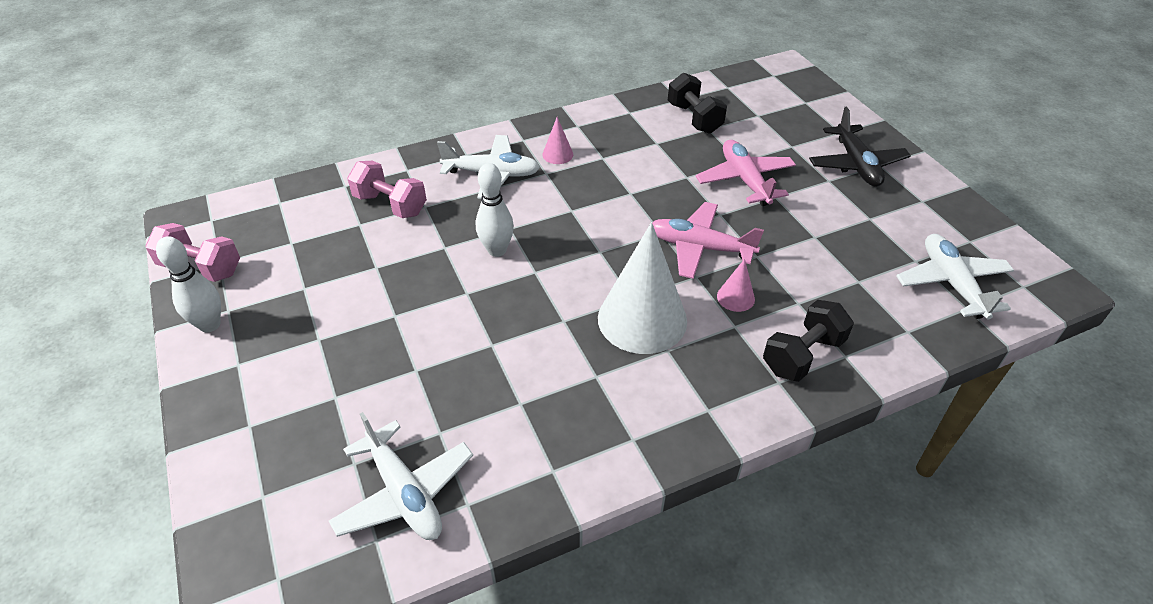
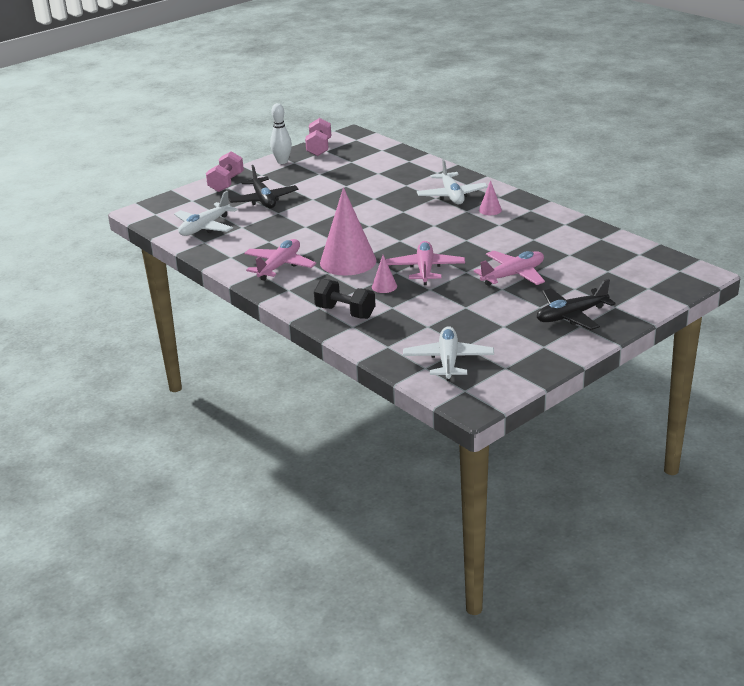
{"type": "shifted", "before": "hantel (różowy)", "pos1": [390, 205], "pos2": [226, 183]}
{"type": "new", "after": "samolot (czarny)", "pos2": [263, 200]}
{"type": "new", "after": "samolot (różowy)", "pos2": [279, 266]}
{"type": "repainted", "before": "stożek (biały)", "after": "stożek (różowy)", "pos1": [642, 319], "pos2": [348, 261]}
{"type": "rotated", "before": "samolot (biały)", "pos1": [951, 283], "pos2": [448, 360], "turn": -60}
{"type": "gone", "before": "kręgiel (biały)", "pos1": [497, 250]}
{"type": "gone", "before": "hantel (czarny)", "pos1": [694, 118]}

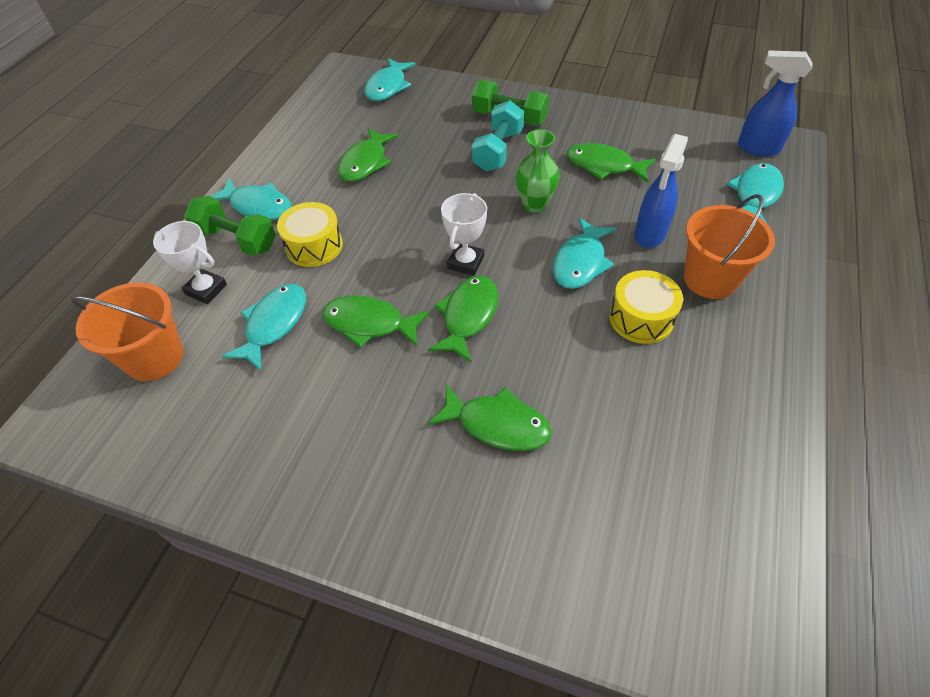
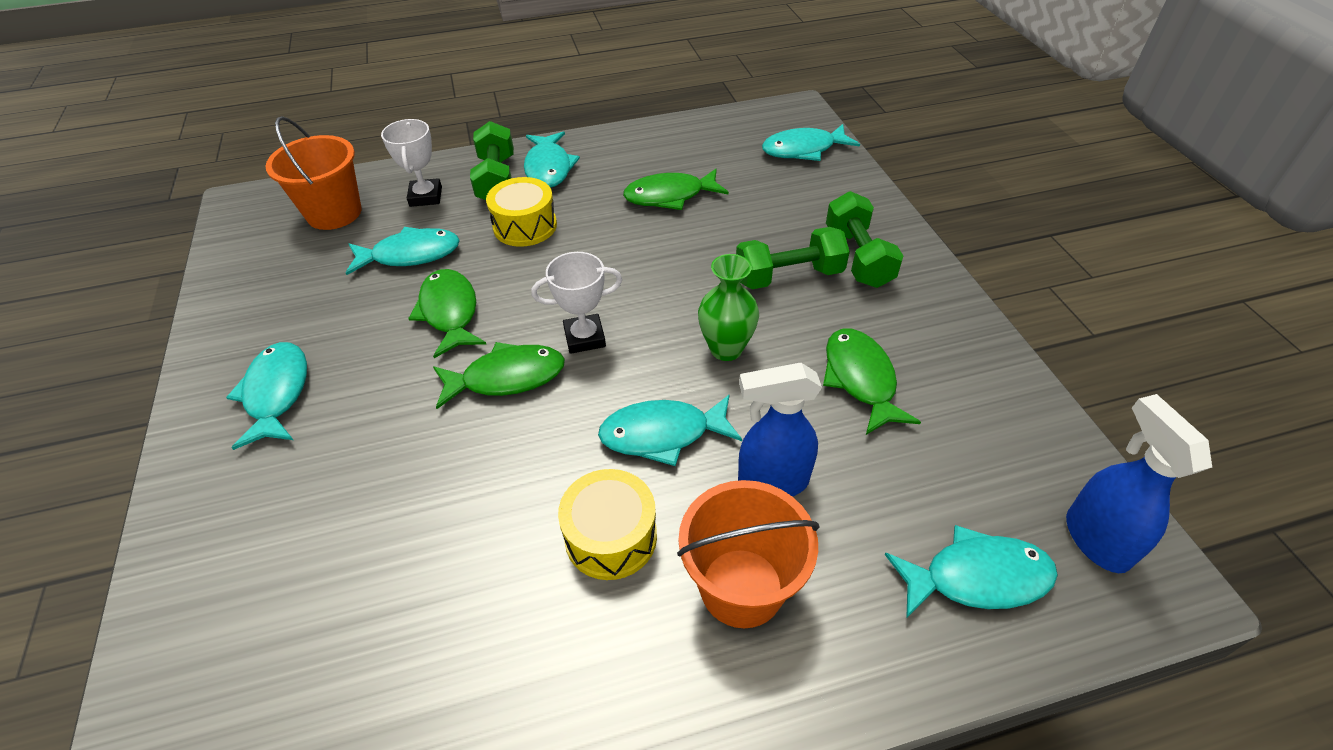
{"type": "new", "after": "ryba (turkusowy)", "pos2": [276, 393]}
{"type": "repainted", "before": "hantel (turkusowy)", "after": "hantel (zielony)", "pos1": [498, 151], "pos2": [789, 276]}
{"type": "gone", "before": "ryba (zielony)", "pos1": [497, 424]}

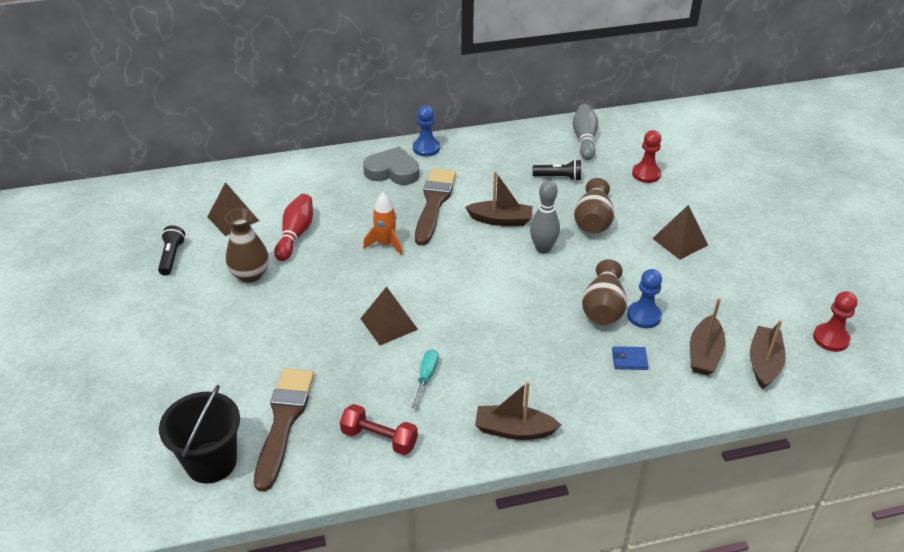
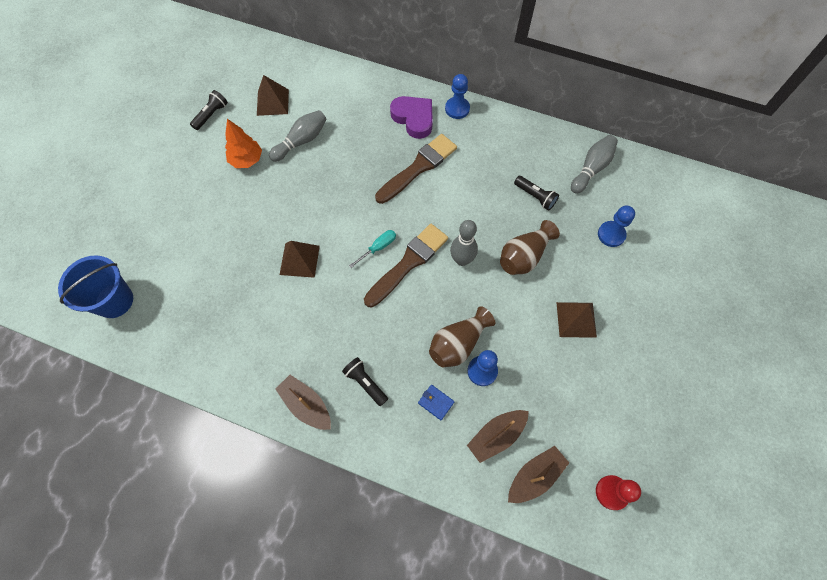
{"type": "repainted", "before": "wiadro (czarny)", "after": "wiadro (niebieski)", "pos1": [211, 462], "pos2": [114, 300]}
{"type": "swapped", "before": "wazon (brązowy)", "after": "drzewko (pomarańczowy)", "pos1": [250, 274], "pos2": [246, 160]}
{"type": "repainted", "before": "kręgiel (czerwony)", "after": "kręgiel (szary)", "pos1": [295, 234], "pos2": [301, 141]}
{"type": "new", "after": "latarka (czarny)", "pos2": [365, 383]}
{"type": "shifted", "before": "śrubokręt (turkusowy)", "pos1": [426, 377], "pos2": [378, 248]}
{"type": "shifted", "before": "pędzel (brązowy)", "pos1": [283, 422], "pos2": [408, 263]}
{"type": "repainted", "before": "serce (szary)", "after": "serce (fioletowy)", "pos1": [392, 171], "pos2": [414, 118]}
{"type": "repainted", "before": "pionek (czerwony)", "after": "pionek (niebieski)", "pos1": [646, 174], "pos2": [611, 234]}
{"type": "gone", "before": "hantel (czerwony)", "pos1": [379, 438]}
{"type": "gone", "before": "rakieta (pomarańczowy)", "pos1": [386, 244]}
{"type": "gone", "before": "łódka (brązowy)", "pos1": [501, 220]}

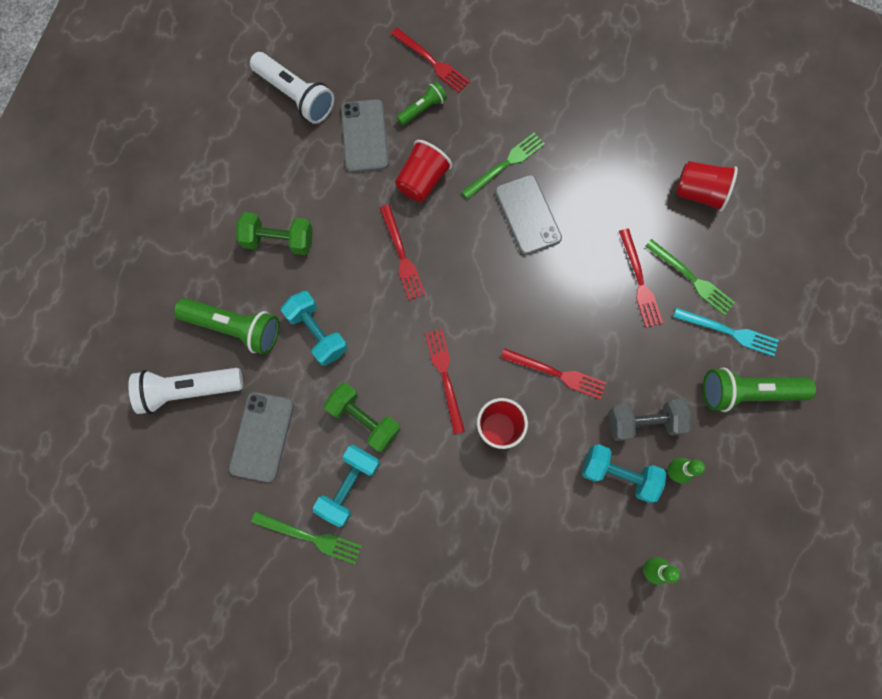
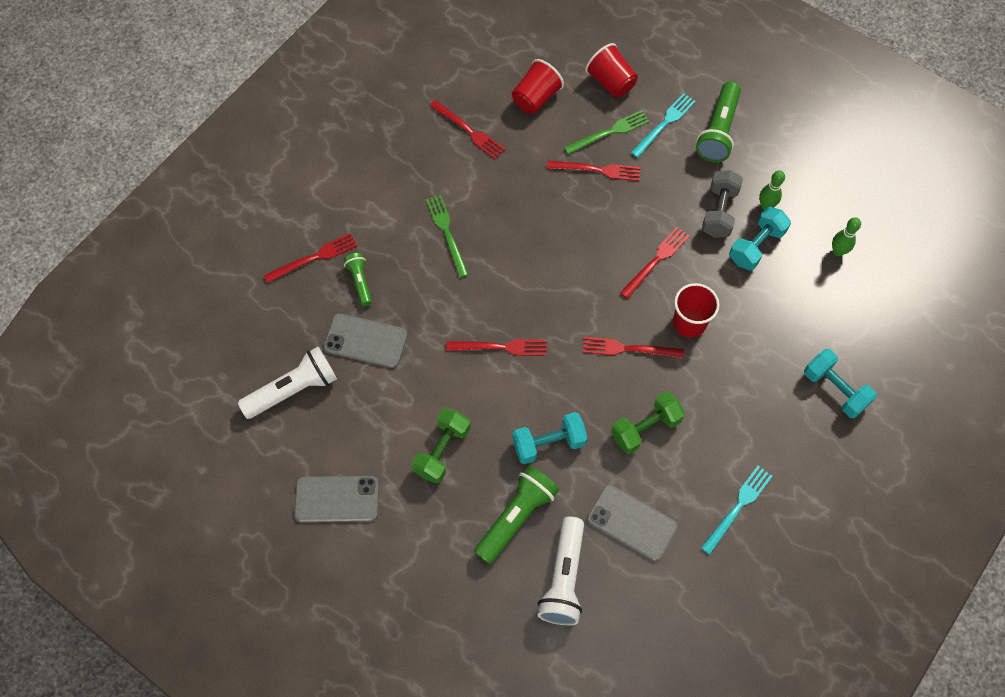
{"type": "shifted", "before": "telefon (szary)", "pos1": [527, 215], "pos2": [337, 499]}
{"type": "new", "after": "widelec (czerwony)", "pos2": [469, 131]}
{"type": "shifted", "before": "szklanka (czerwony)", "pos1": [422, 181], "pos2": [611, 82]}
{"type": "repainted", "before": "widelec (zielony)", "after": "widelec (turkusowy)", "pos1": [310, 537], "pos2": [738, 507]}
{"type": "shifted", "before": "hantel (turkusowy)", "pos1": [349, 486], "pos2": [834, 389]}

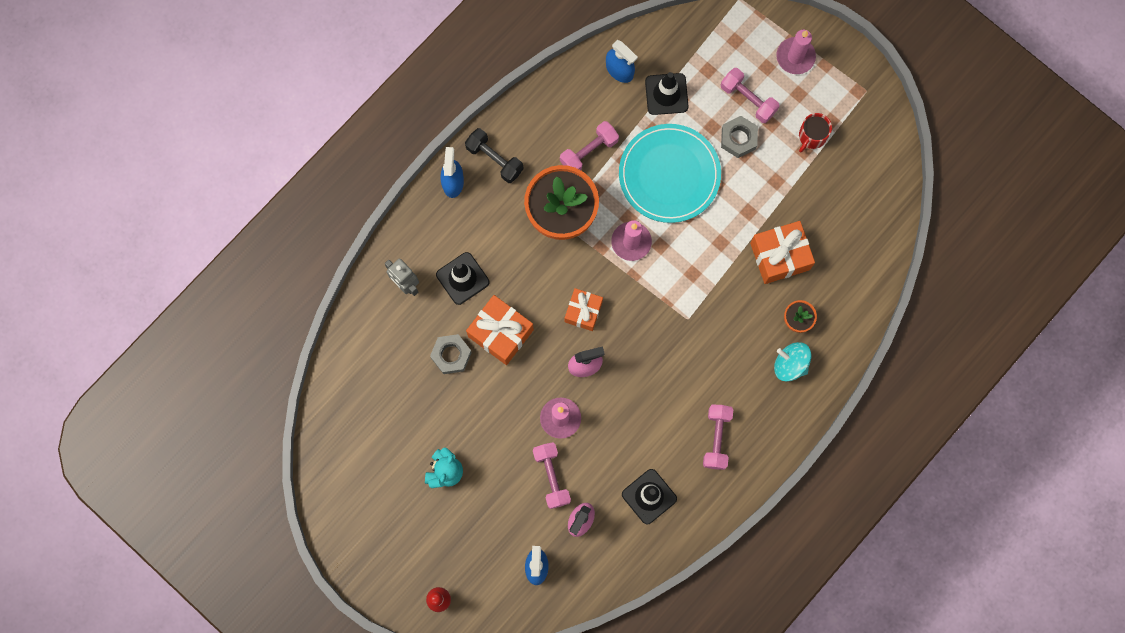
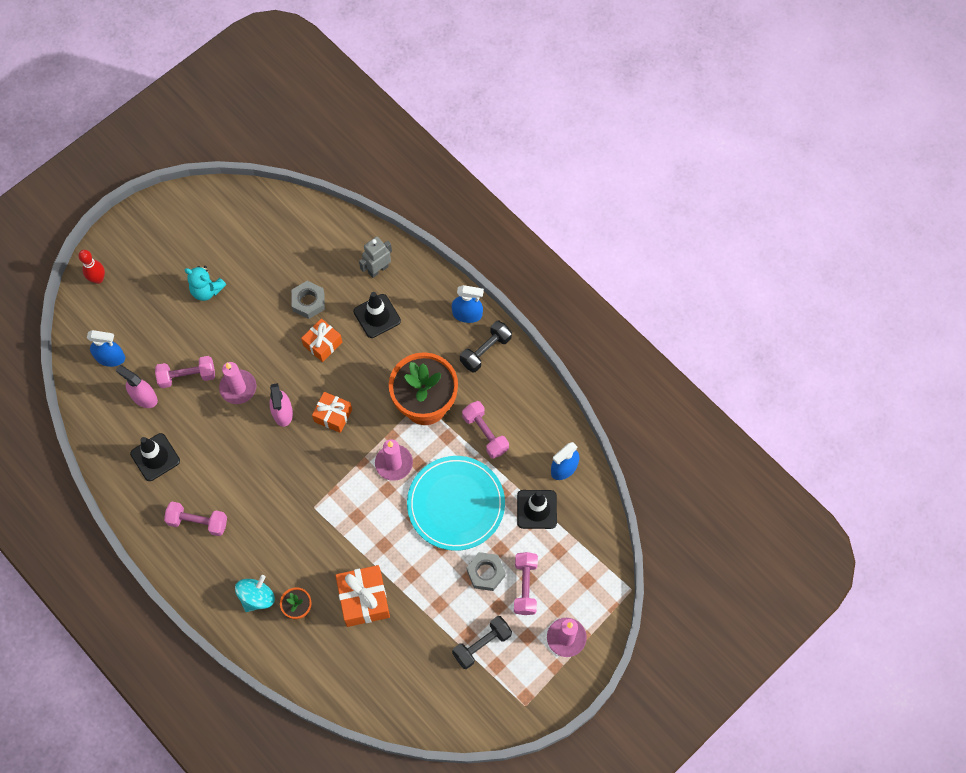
{"type": "scaled", "before": "prezent (pomarańczowy)", "pos1": [500, 333], "pos2": [322, 344], "scale": 0.66}
{"type": "swapped", "before": "kubek (czerwony)", "after": "hantel (czarny)", "pos1": [812, 136], "pos2": [482, 644]}
{"type": "rotated", "before": "hantel (różowy)", "pos1": [748, 99], "pos2": [525, 586], "turn": -45}

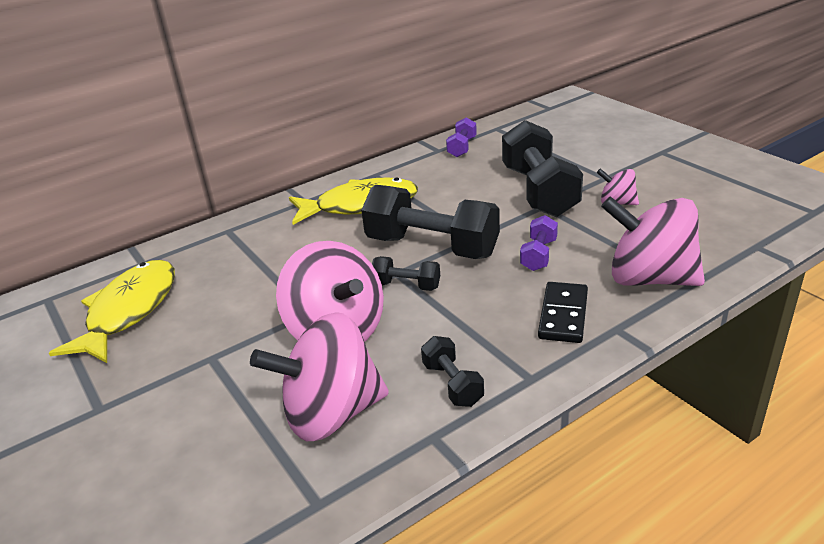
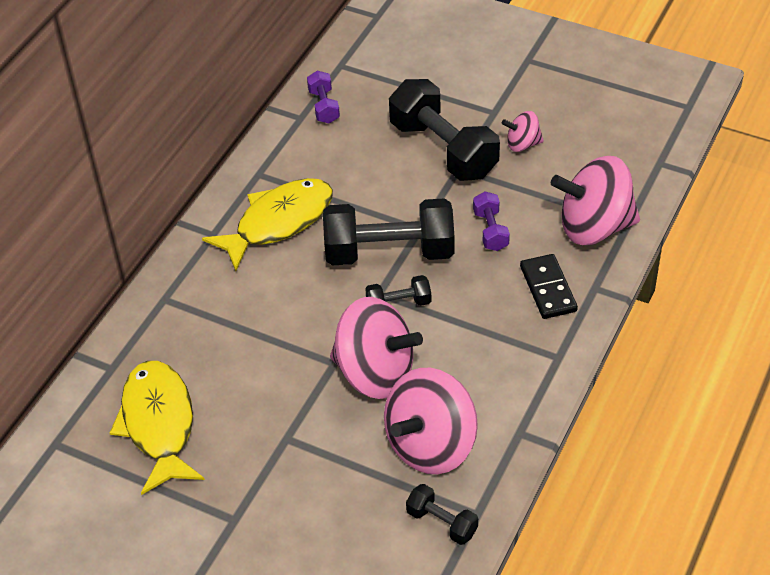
{"type": "shifted", "before": "hantel (czarny)", "pos1": [452, 384], "pos2": [442, 522]}

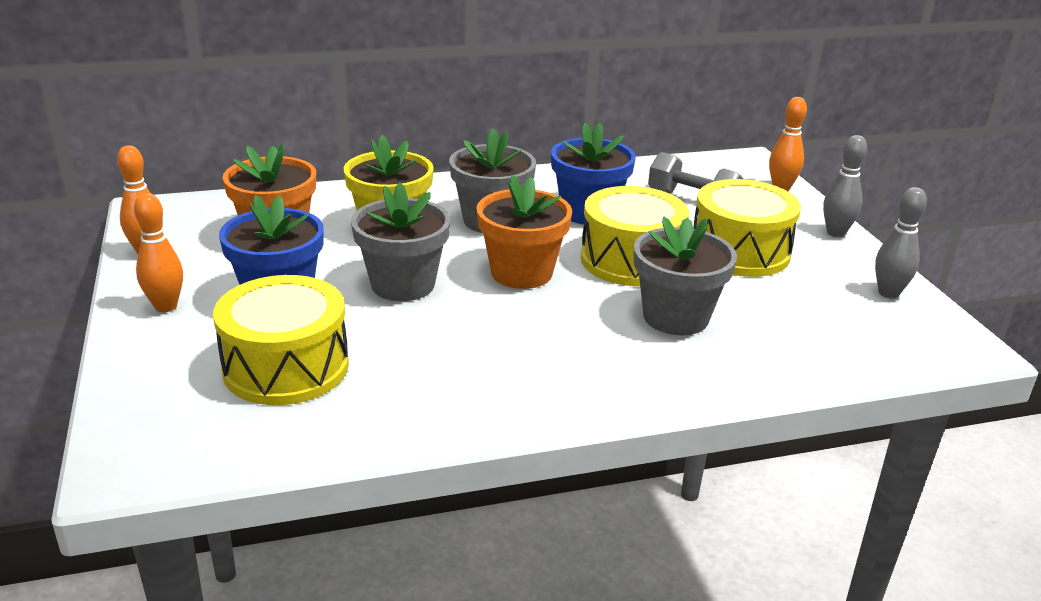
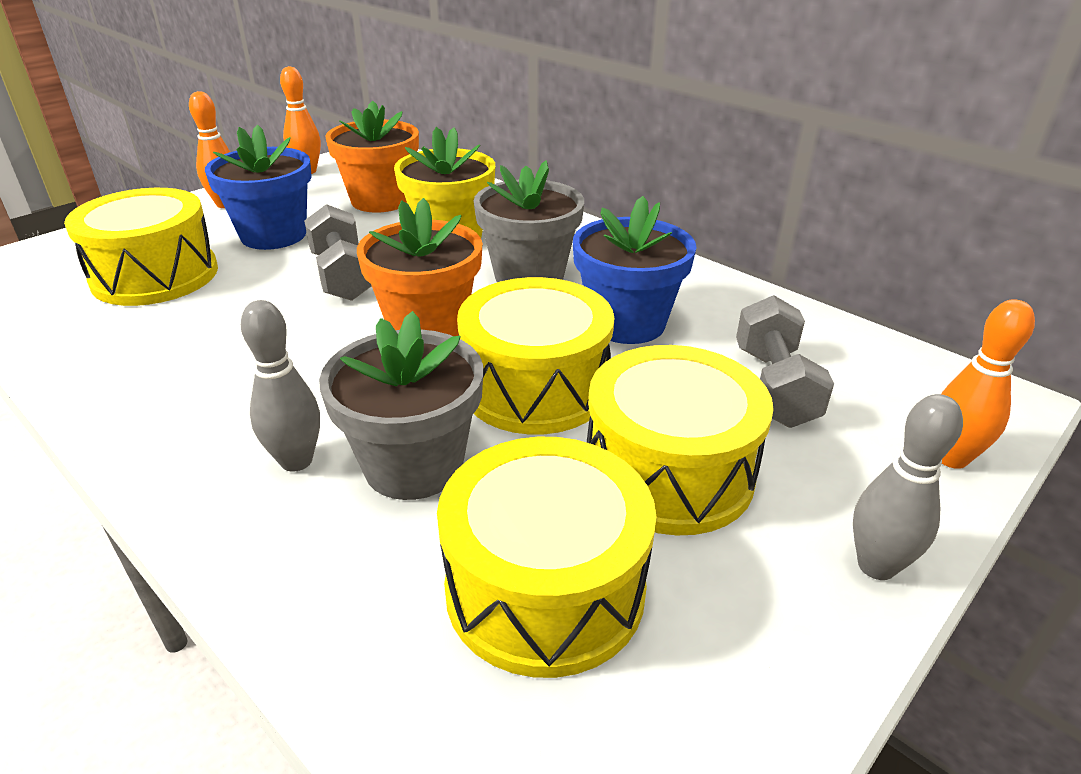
{"type": "shifted", "before": "kręgiel (szary)", "pos1": [888, 293], "pos2": [296, 461]}
{"type": "swapped", "before": "doniczka (szary)", "after": "hantel (szary)", "pos1": [403, 284], "pos2": [342, 276]}
{"type": "new", "after": "bęben (żółty)", "pos2": [545, 588]}

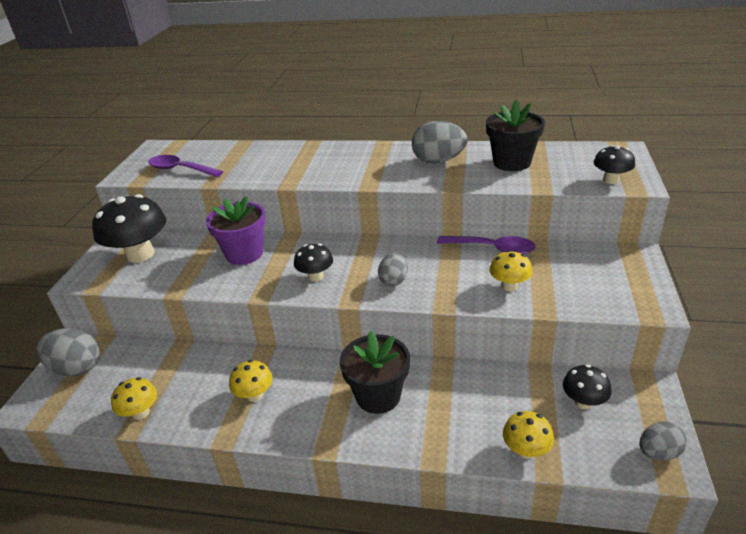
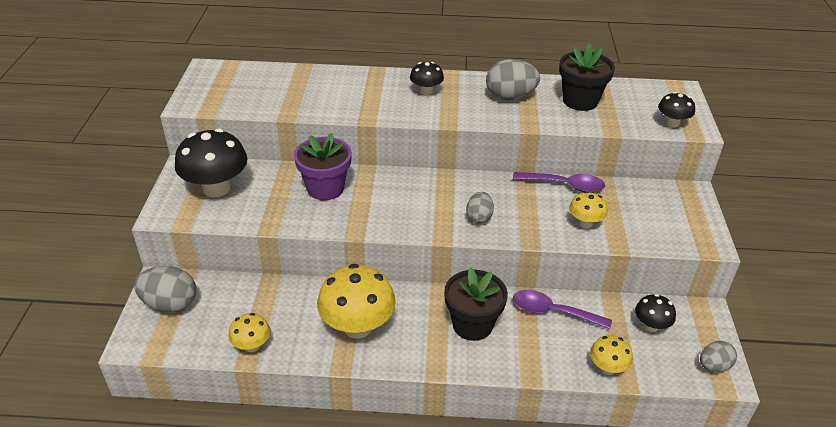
{"type": "scaled", "before": "grzyb (żółty)", "pos1": [254, 395], "pos2": [357, 326], "scale": 1.92}
{"type": "shifted", "before": "grzyb (czarny)", "pos1": [315, 276], "pos2": [426, 91]}
{"type": "shifted", "before": "łyżka (fioletowy)", "pos1": [180, 169], "pos2": [553, 312]}

